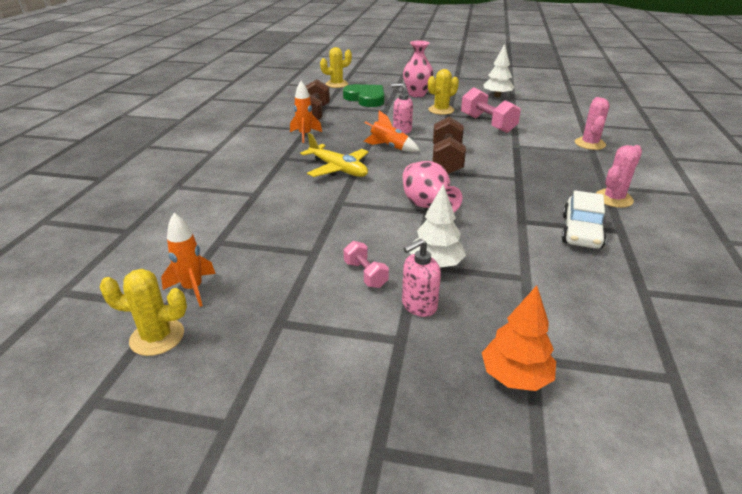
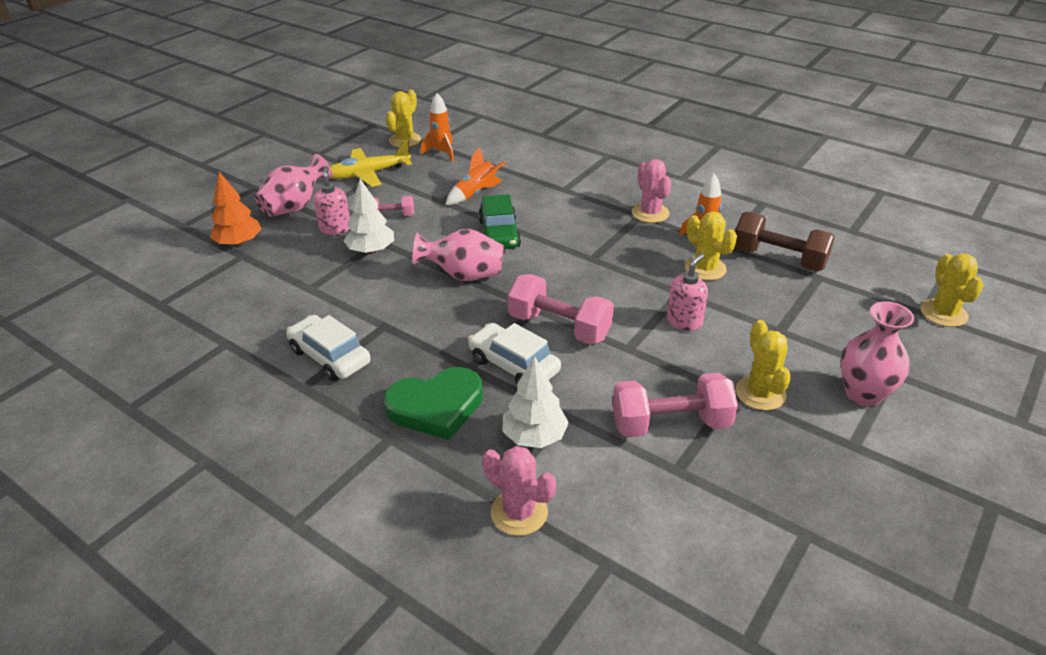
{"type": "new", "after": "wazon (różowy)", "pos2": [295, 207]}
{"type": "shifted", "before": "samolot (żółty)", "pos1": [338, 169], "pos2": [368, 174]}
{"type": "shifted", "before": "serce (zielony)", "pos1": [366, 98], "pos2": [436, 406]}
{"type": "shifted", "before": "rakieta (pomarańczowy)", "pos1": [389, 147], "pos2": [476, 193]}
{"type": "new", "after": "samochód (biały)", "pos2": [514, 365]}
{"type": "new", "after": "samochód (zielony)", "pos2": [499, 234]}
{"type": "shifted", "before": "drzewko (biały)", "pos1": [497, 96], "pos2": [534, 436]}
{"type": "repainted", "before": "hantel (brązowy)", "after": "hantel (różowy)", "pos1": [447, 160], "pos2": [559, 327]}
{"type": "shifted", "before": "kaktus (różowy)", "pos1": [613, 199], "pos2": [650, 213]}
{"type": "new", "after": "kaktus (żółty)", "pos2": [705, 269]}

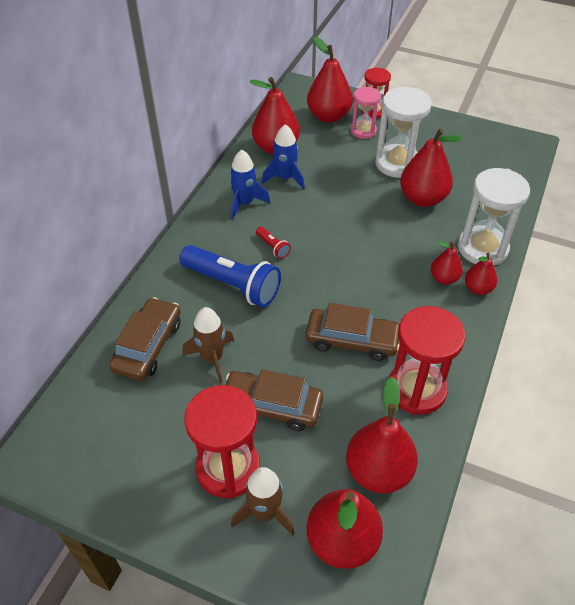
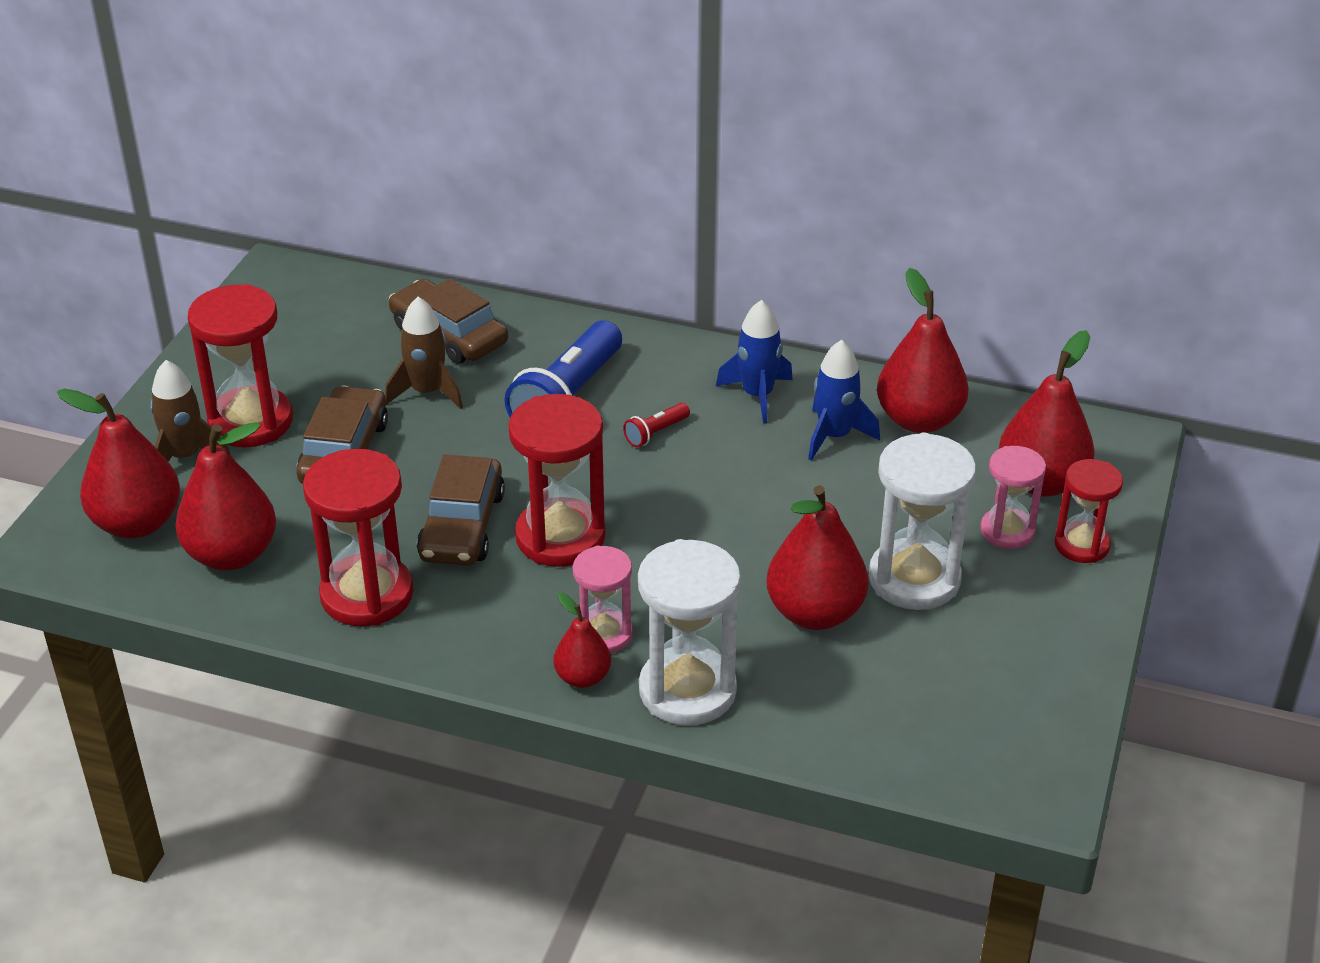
{"type": "rotated", "before": "samochód (brązowy)", "pos1": [148, 345], "pos2": [449, 334], "turn": -150}
{"type": "new", "after": "klepsydra (czerwony)", "pos2": [560, 537]}
{"type": "swapped", "before": "gruszka (czerwony)", "after": "klepsydra (różowy)", "pos1": [444, 278], "pos2": [604, 634]}

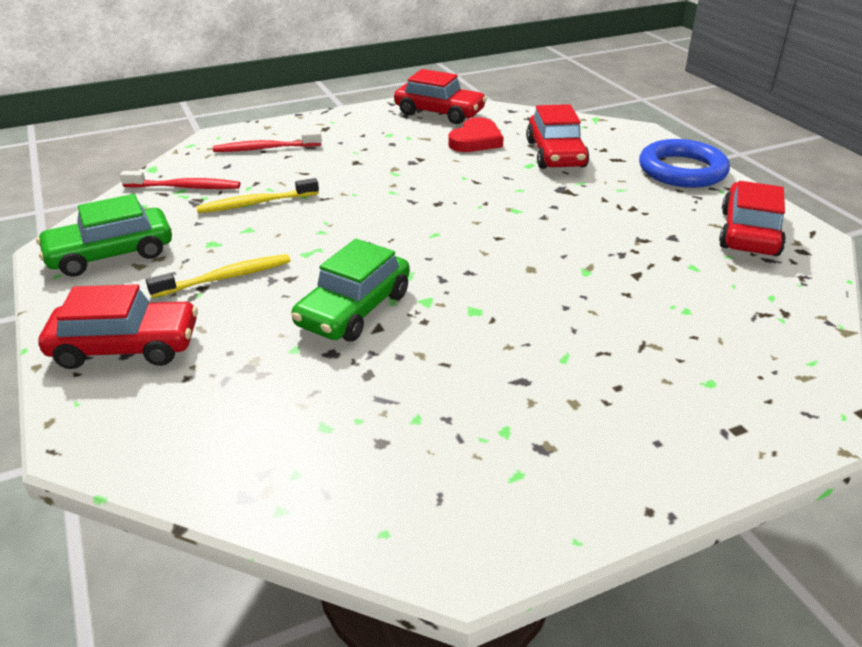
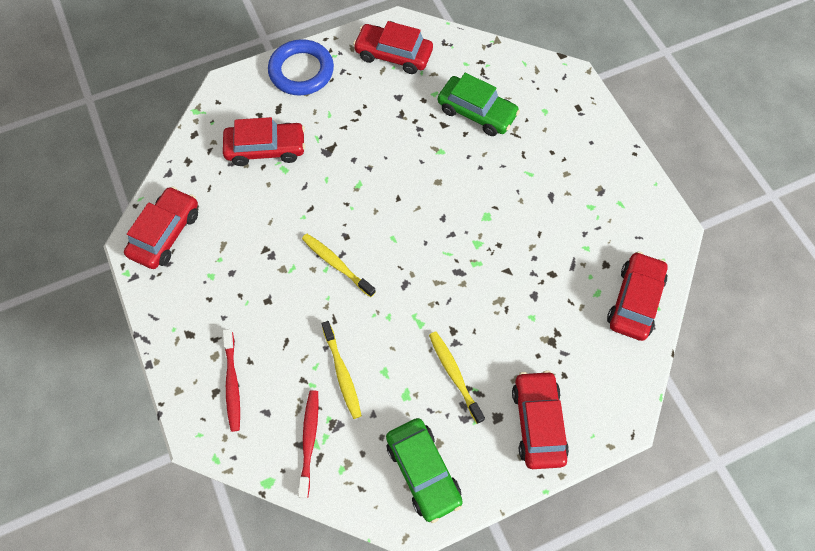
{"type": "new", "after": "szczoteczka do zębów (żółty)", "pos2": [336, 264]}
{"type": "shifted", "before": "samochód (zielony)", "pos1": [354, 309], "pos2": [476, 112]}
{"type": "new", "after": "samochód (czerwony)", "pos2": [634, 300]}
{"type": "gone", "before": "serce (czerwony)", "pos1": [476, 140]}

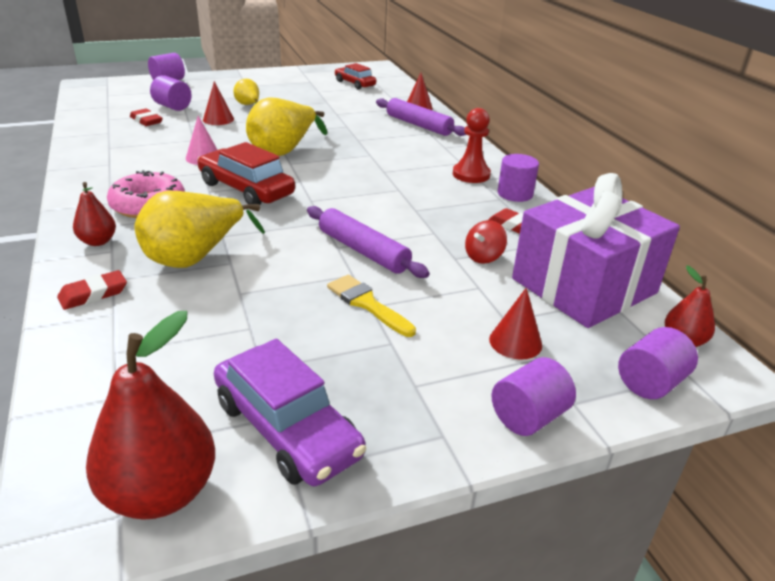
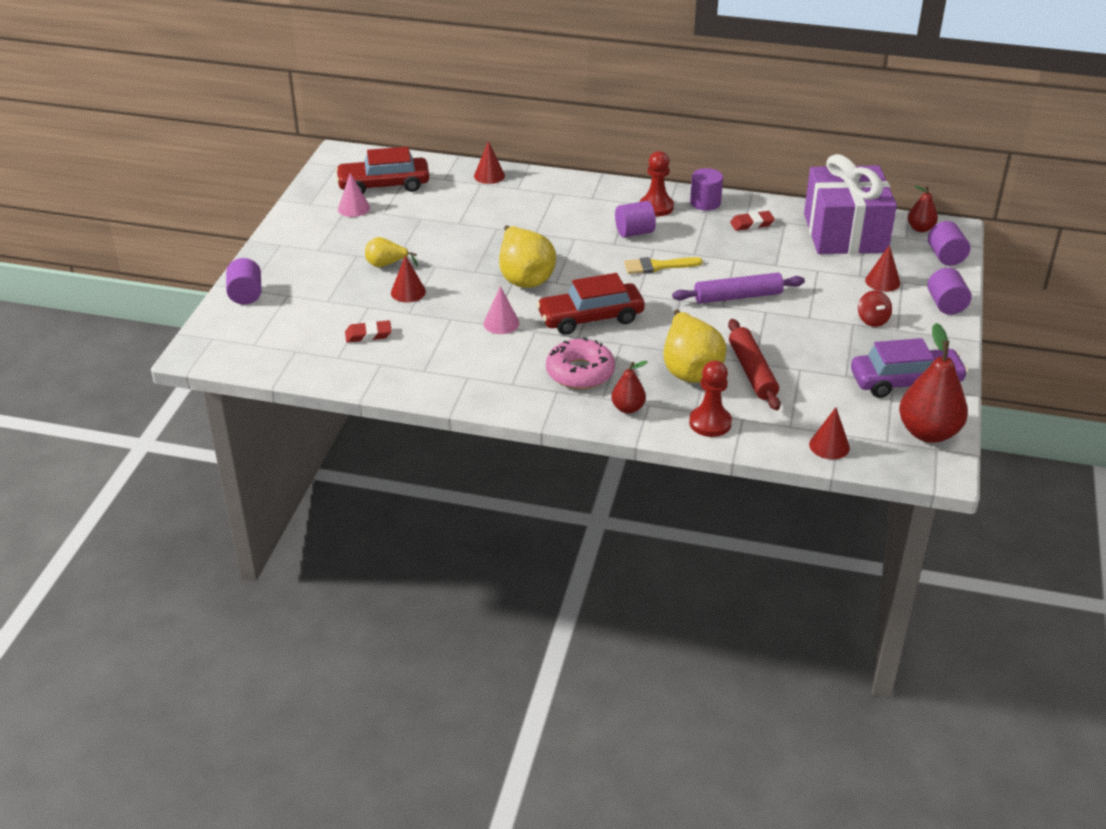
{"type": "scaled", "before": "samochód (czerwony)", "pos1": [355, 84], "pos2": [384, 185], "scale": 1.58}
{"type": "new", "after": "stożek (różowy)", "pos2": [353, 208]}
{"type": "shifted", "before": "walec (fioletowy)", "pos1": [172, 107], "pos2": [634, 232]}
{"type": "shifted", "before": "pędzel (żółty)", "pos1": [367, 304], "pos2": [658, 266]}
{"type": "swapped", "before": "gumka do mazania (czerwony)", "after": "pionek (czerwony)", "pos1": [93, 294], "pos2": [710, 423]}
{"type": "new", "after": "wałek do ciasta (czerwony)", "pos2": [752, 372]}
{"type": "new", "after": "stożek (czerwony)", "pos2": [829, 446]}
{"type": "shifted", "before": "bączek (czerwony)", "pos1": [483, 257], "pos2": [872, 320]}
{"type": "gone", "before": "wałek do ciasta (fioletowy)", "pos1": [419, 125]}

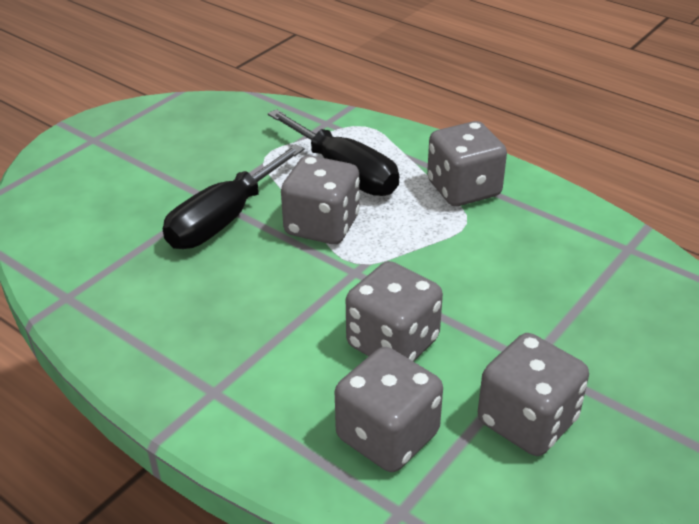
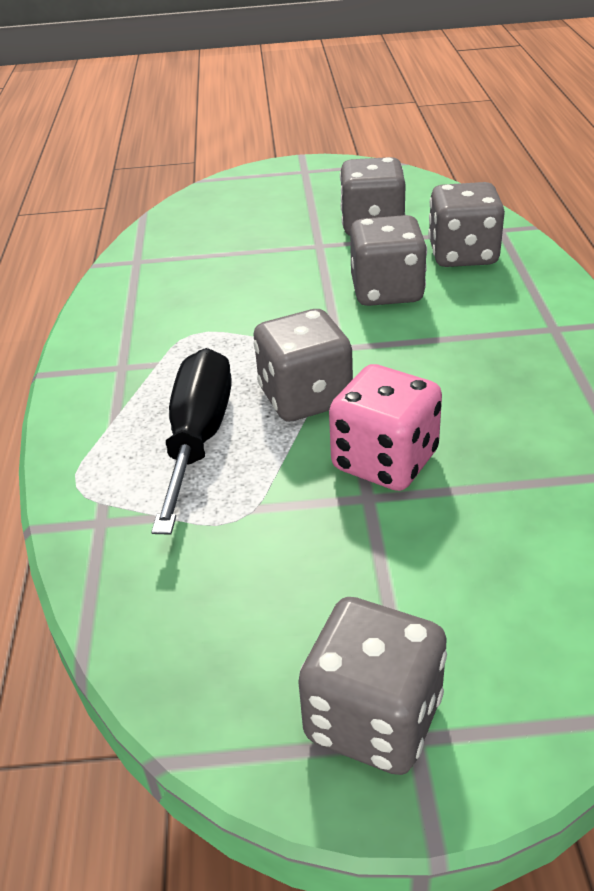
{"type": "shifted", "before": "kostka do gry (szary)", "pos1": [463, 189], "pos2": [373, 718]}
{"type": "swapped", "before": "śrubokręt (czarny)", "after": "kostka do gry (różowy)", "pos1": [224, 219], "pos2": [385, 461]}

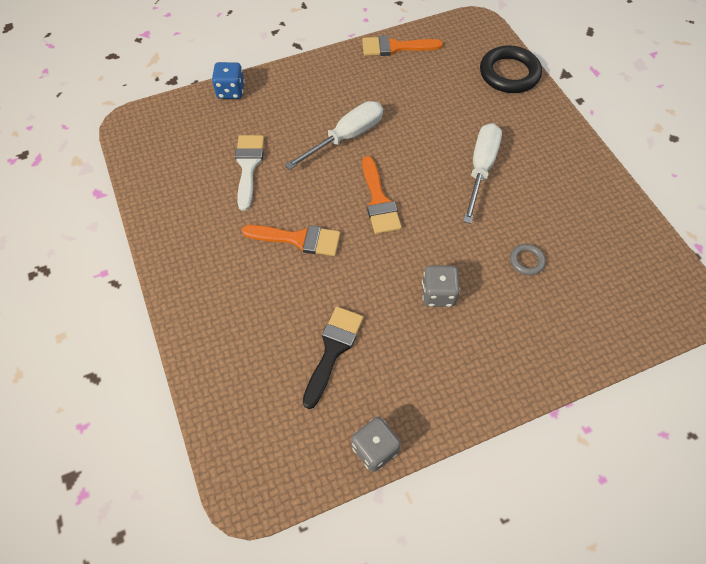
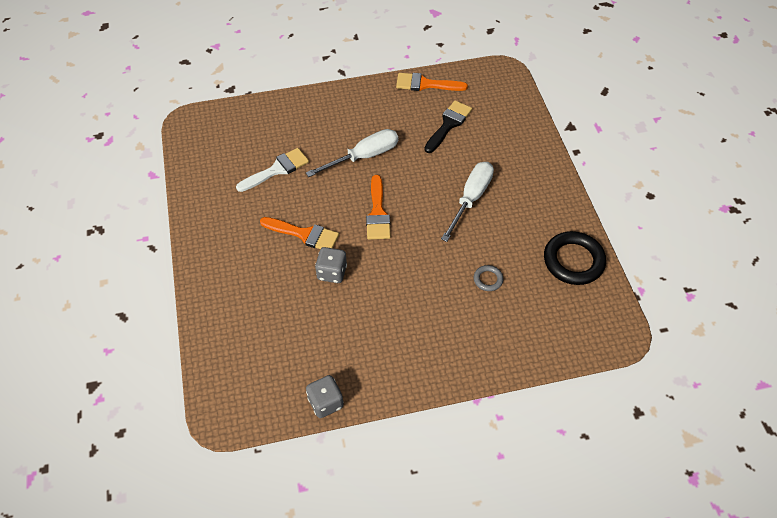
{"type": "rotated", "before": "pędzel (biały)", "pos1": [248, 166], "pos2": [277, 169], "turn": 45}
{"type": "shifted", "before": "kostka do gry (szary)", "pos1": [438, 294], "pos2": [332, 272]}
{"type": "shifted", "before": "pędzel (czarny)", "pos1": [333, 350], "pos2": [448, 124]}
{"type": "shifted", "before": "pierścień (czarny)", "pos1": [509, 74], "pos2": [573, 261]}
{"type": "gone", "before": "kostka do gry (niebieski)", "pos1": [231, 91]}

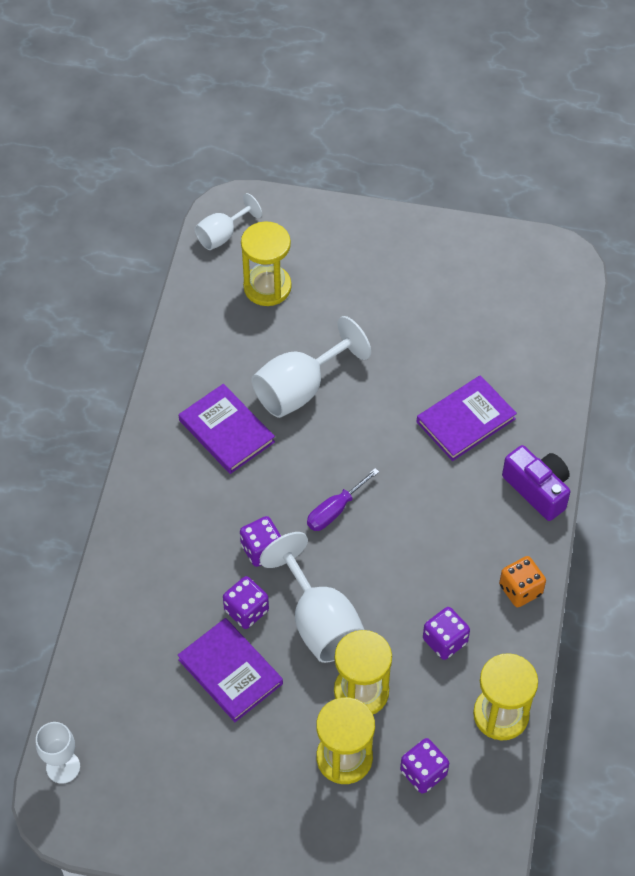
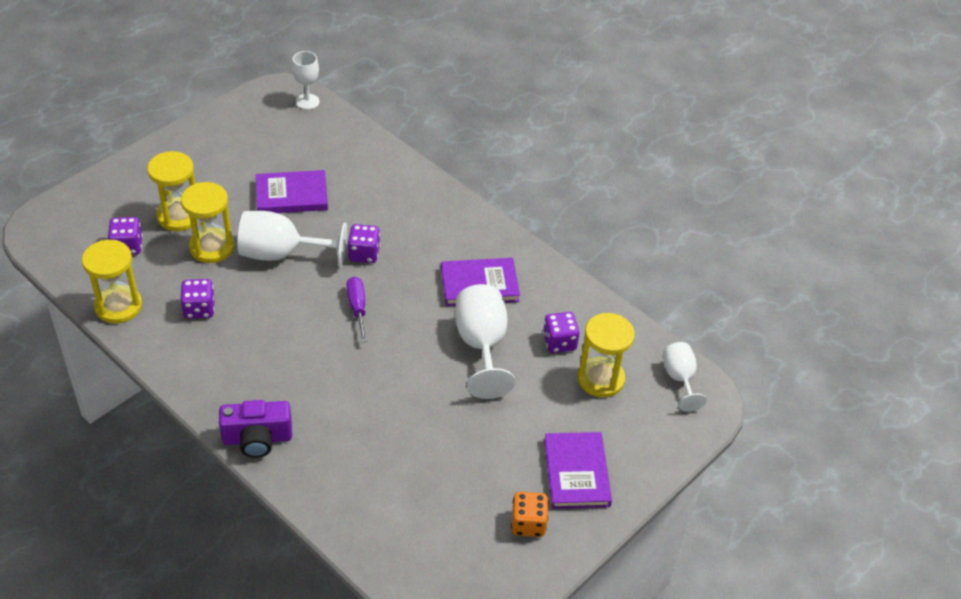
{"type": "shifted", "before": "kostka do gry (pomarańczowy)", "pos1": [520, 589], "pos2": [528, 523]}
{"type": "shifted", "before": "kostka do gry (fioletowy)", "pos1": [246, 610], "pos2": [559, 342]}
{"type": "shifted", "before": "książka (fioletowy)", "pos1": [465, 420], "pos2": [576, 473]}

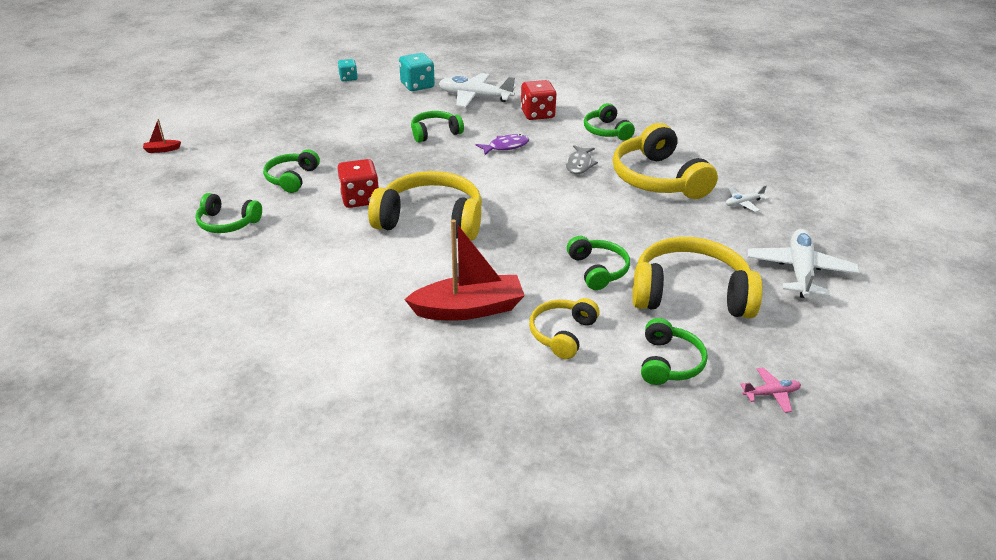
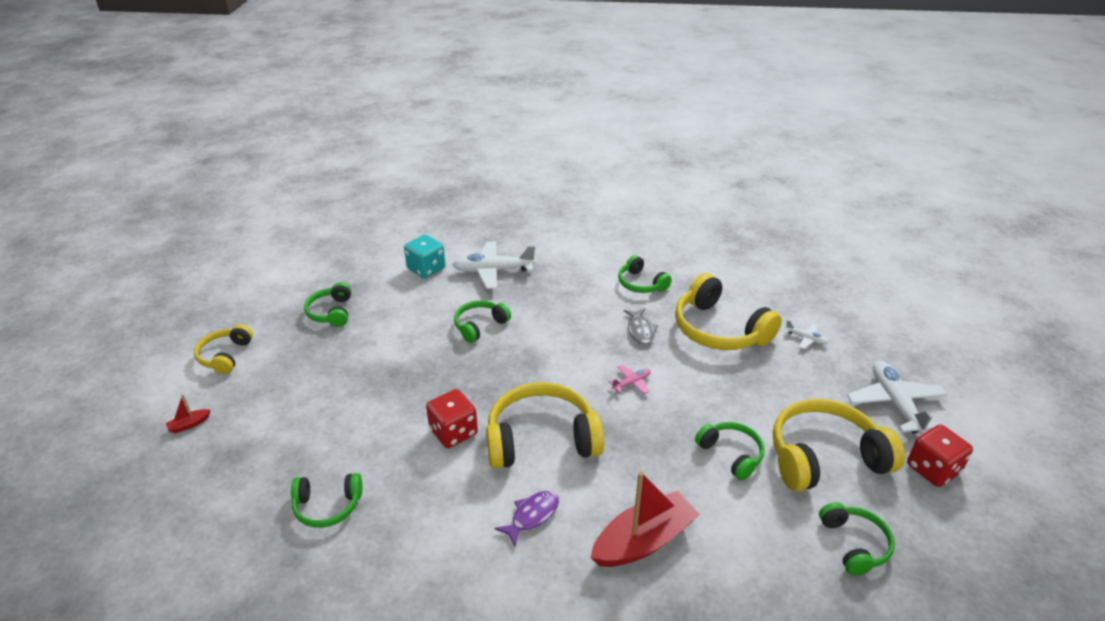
{"type": "shifted", "before": "słuchawki (żółty)", "pos1": [562, 334], "pos2": [225, 356]}
{"type": "shifted", "before": "słuchawki (zielony)", "pos1": [292, 178], "pos2": [331, 312]}
{"type": "shifted", "before": "ryba (fioletowy)", "pos1": [505, 146], "pos2": [532, 516]}
{"type": "shifted", "before": "samolot (różowy)", "pos1": [771, 394], "pos2": [631, 383]}
{"type": "rotated", "before": "samolot (biały)", "pos1": [743, 203], "pos2": [806, 339], "turn": -105}
{"type": "shifted", "before": "kostka do gry (czerwony)", "pos1": [537, 114], "pos2": [932, 469]}
{"type": "gone", "before": "kostka do gry (turkusowy)", "pos1": [348, 78]}

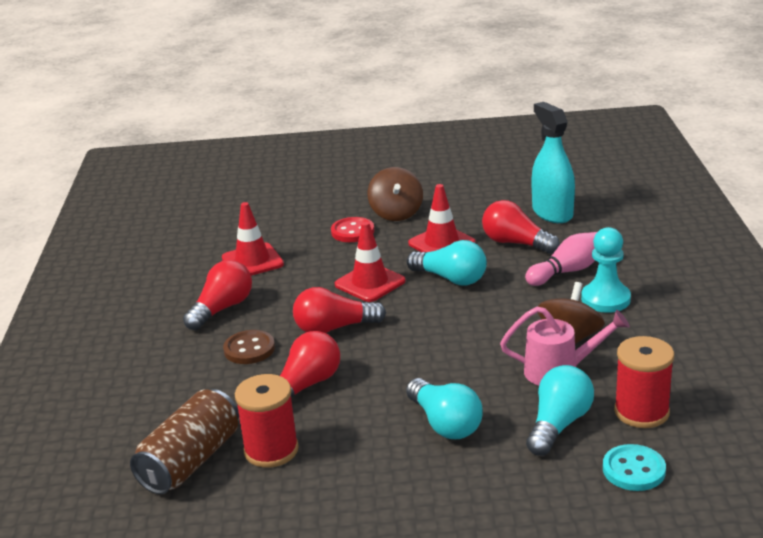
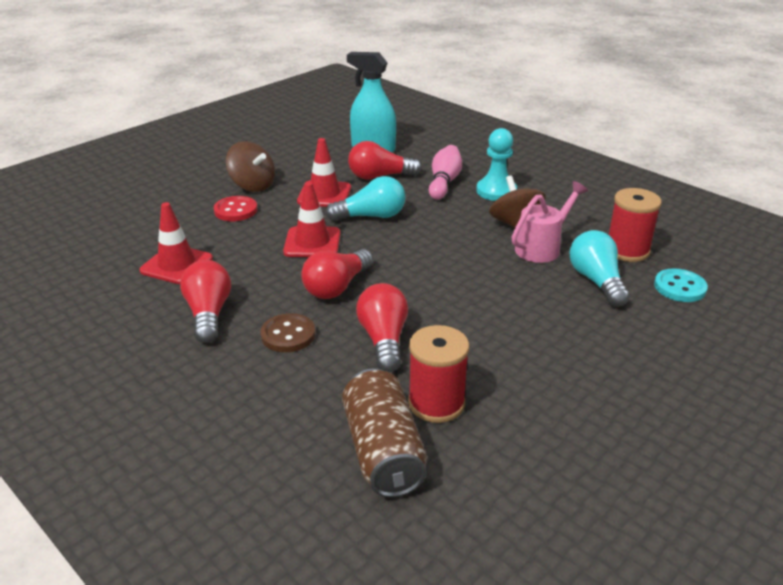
{"type": "gone", "before": "żarówka (turkusowy)", "pos1": [445, 424]}

